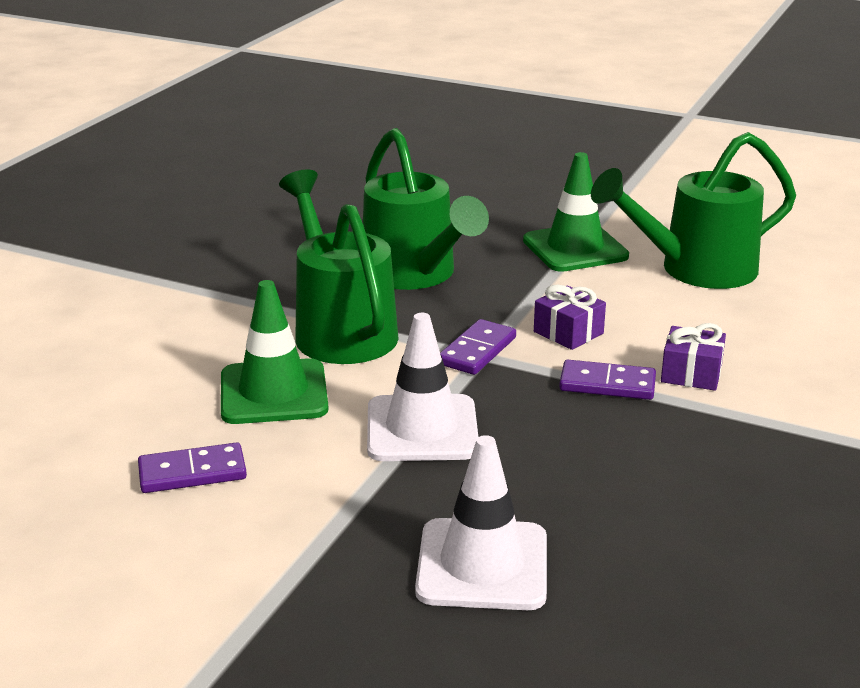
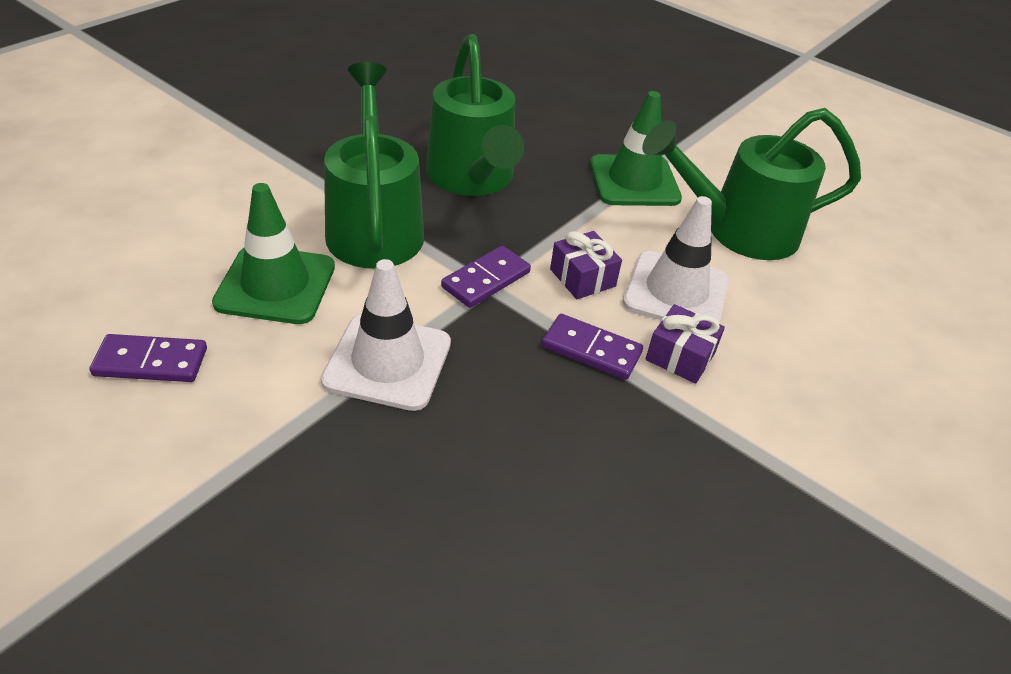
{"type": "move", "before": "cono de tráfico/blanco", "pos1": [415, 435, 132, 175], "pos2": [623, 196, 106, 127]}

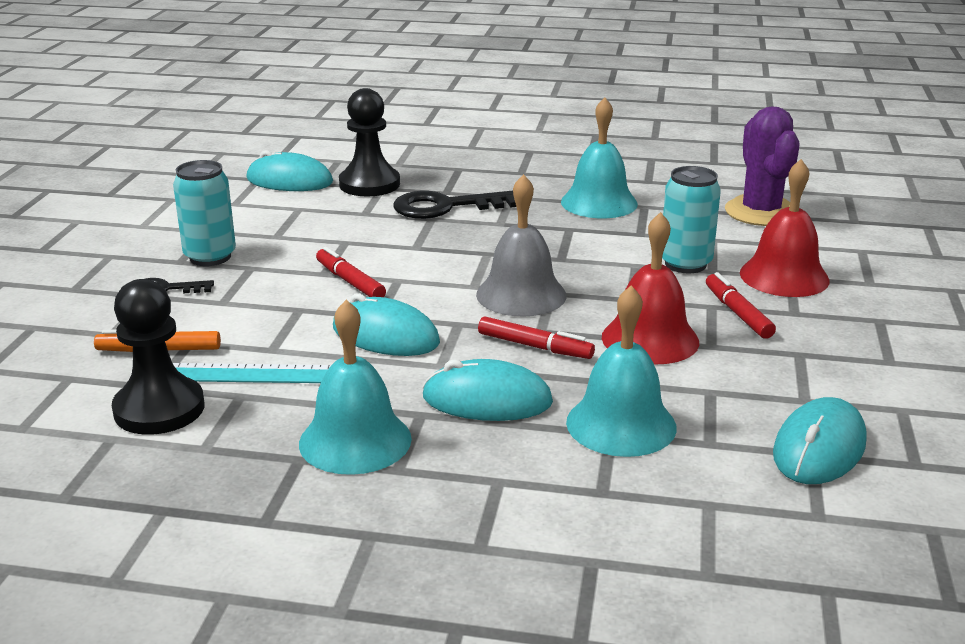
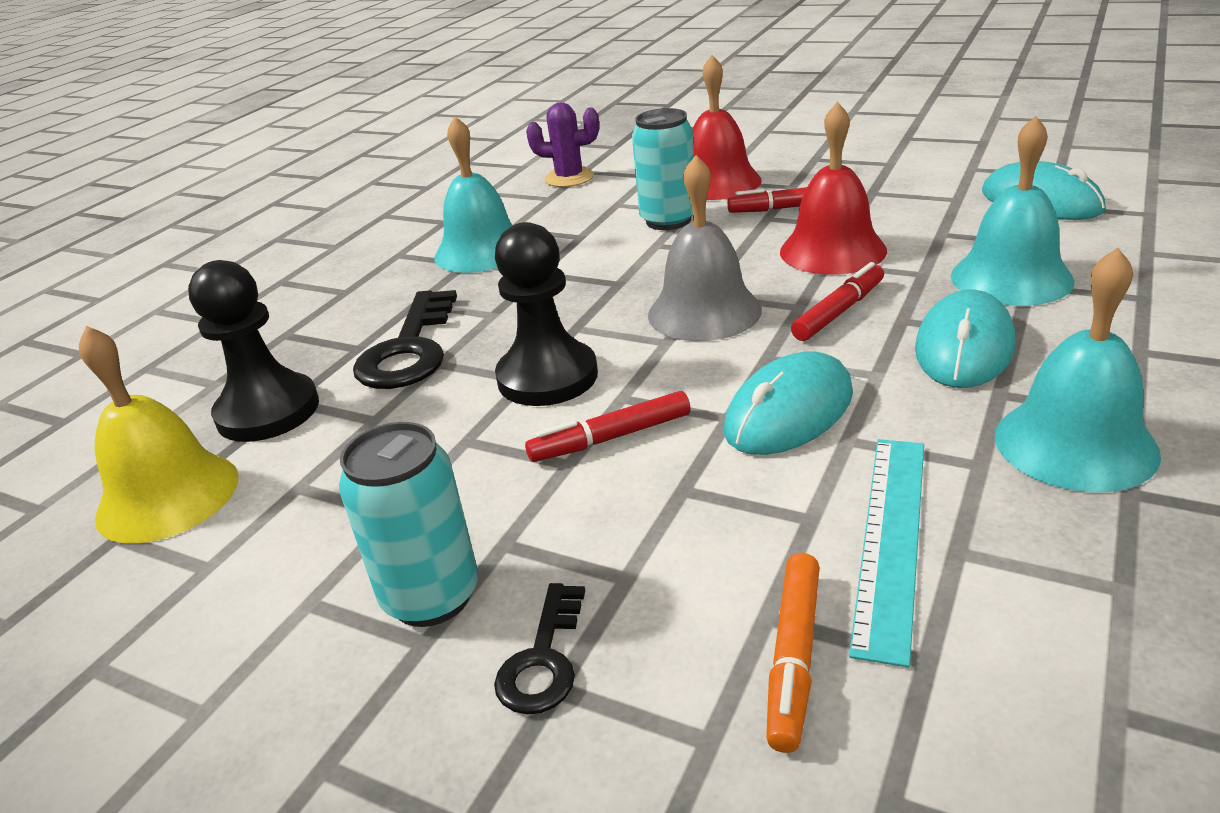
{"type": "move", "before": "peón/negro", "pos1": [112, 279, 93, 156], "pos2": [495, 222, 103, 184]}
{"type": "replace", "before": "ratón/turquesa", "after": "campana/amarillo", "pos1": [246, 150, 87, 41], "pos2": [79, 326, 159, 218]}
{"type": "resize", "before": "cactus/morado", "pos1": [725, 106, 75, 120], "pos2": [526, 103, 73, 84], "scale": 0.65}

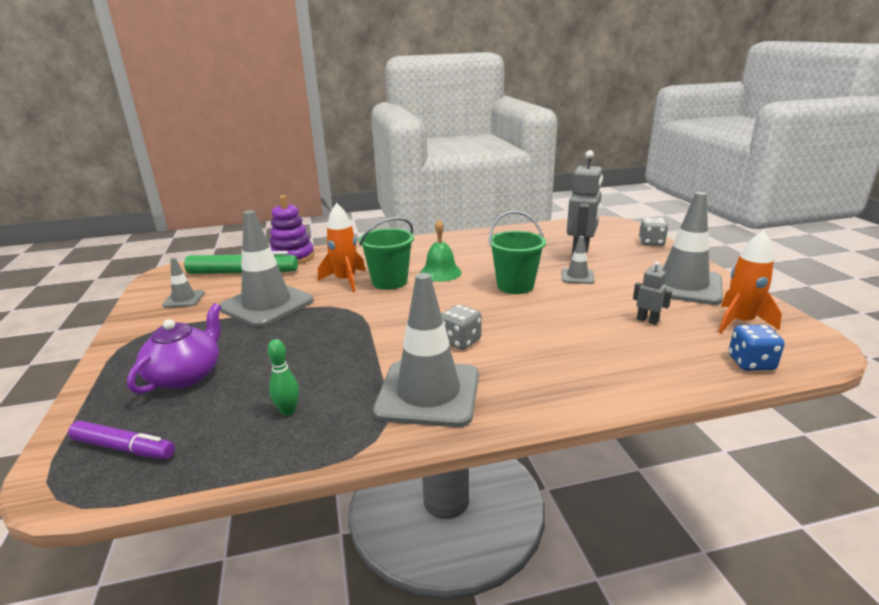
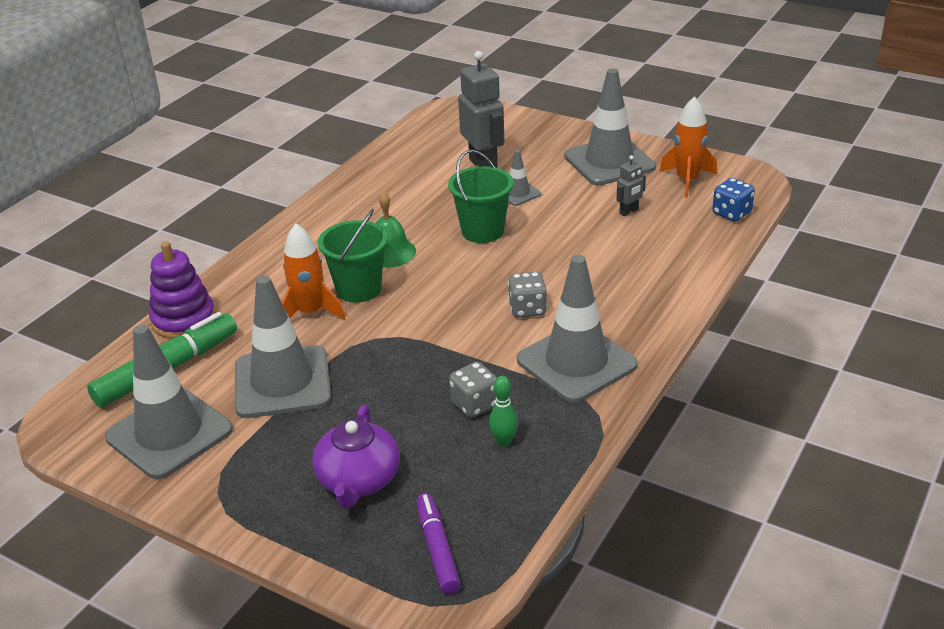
{"type": "rotate", "before": "rotulador/morado", "pos1": [68, 421, 107, 38], "pos2": [416, 493, 45, 101], "turn": -75}
{"type": "rotate", "before": "tetera/morado", "pos1": [127, 303, 94, 91], "pos2": [312, 405, 88, 103], "turn": -150}
{"type": "resize", "before": "cono de tráfico/gris", "pos1": [162, 258, 43, 49], "pos2": [105, 325, 128, 154], "scale": 2.12}
{"type": "rotate", "before": "robot/gris", "pos1": [633, 261, 39, 64], "pos2": [616, 155, 30, 61], "turn": 150}
{"type": "move", "before": "dado/gris", "pos1": [639, 217, 29, 29], "pos2": [449, 362, 48, 56]}

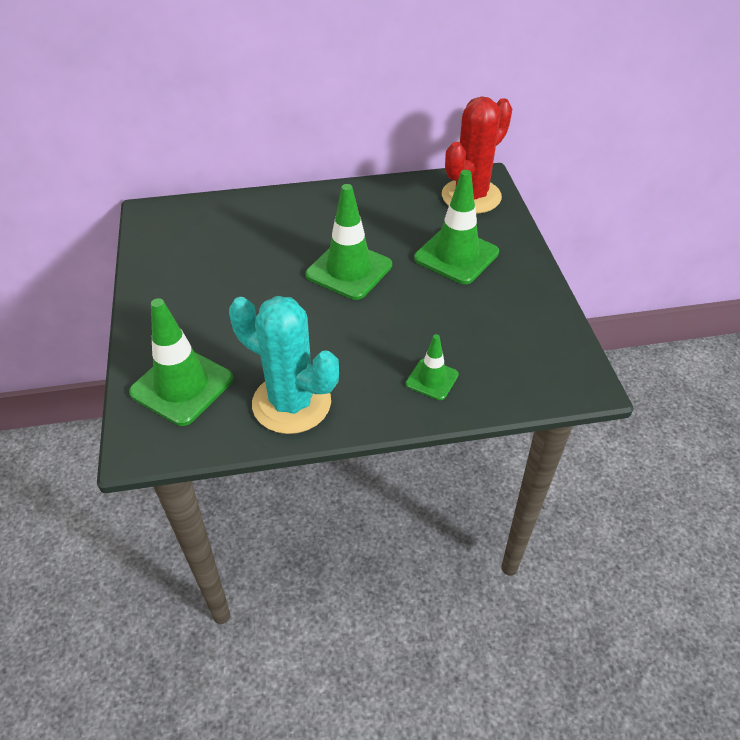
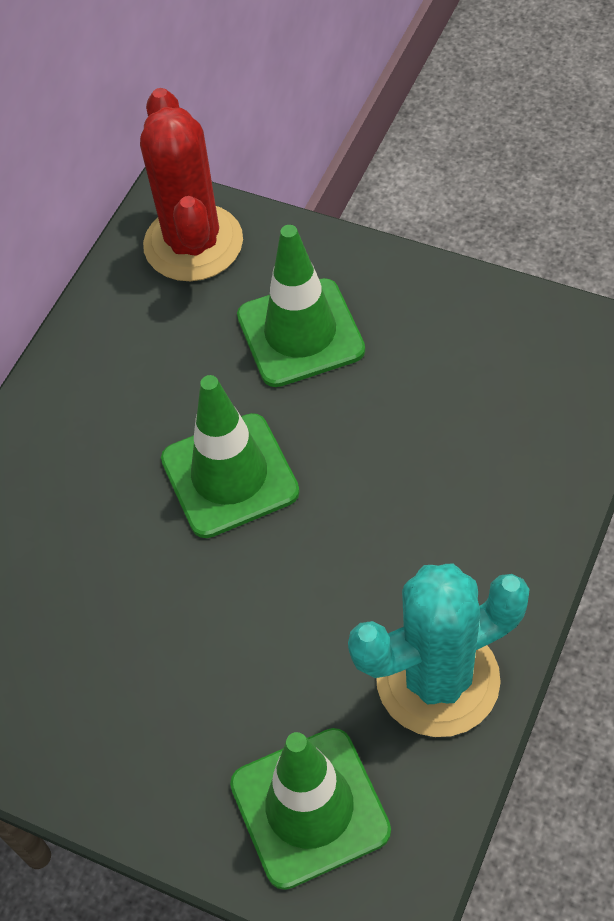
{"type": "delete", "before": "cono de tráfico/verde", "pos1": [406, 334, 53, 66]}

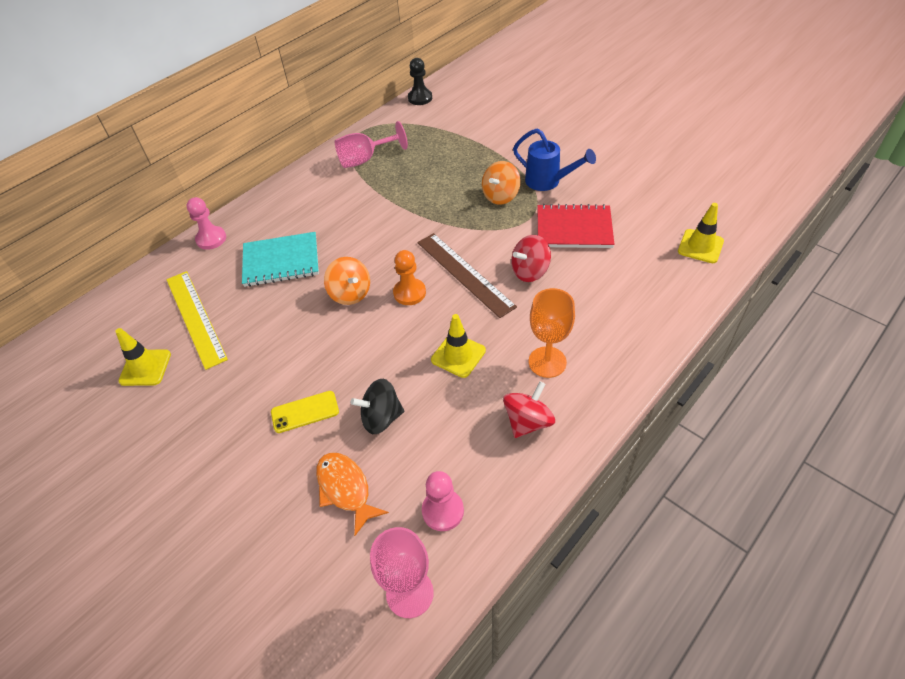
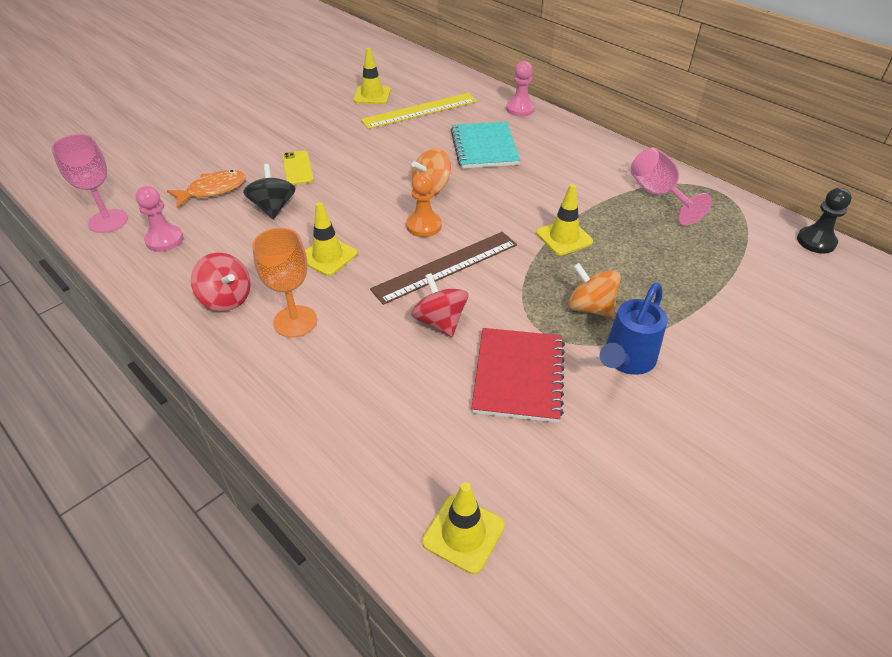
{"type": "insert", "after": "cono de tráfico/amarillo", "pos2": [536, 184, 57, 72]}

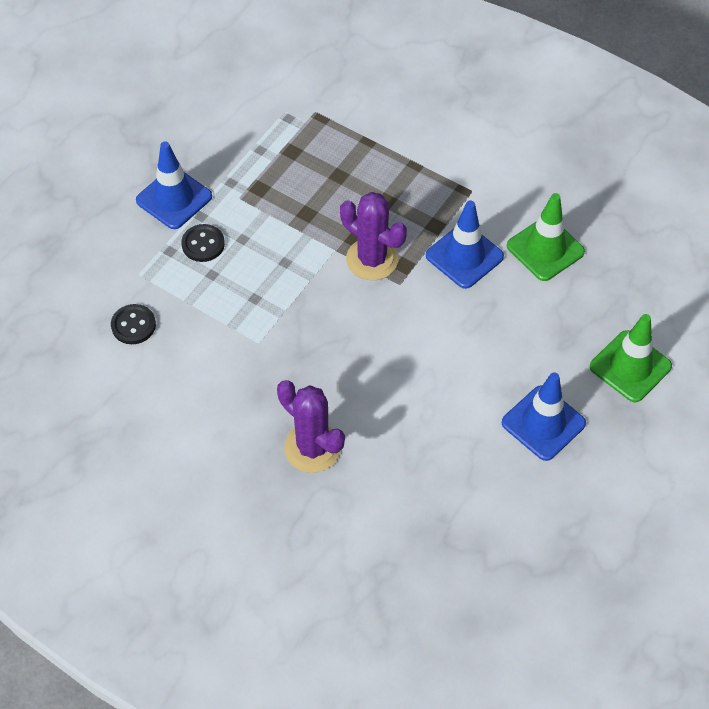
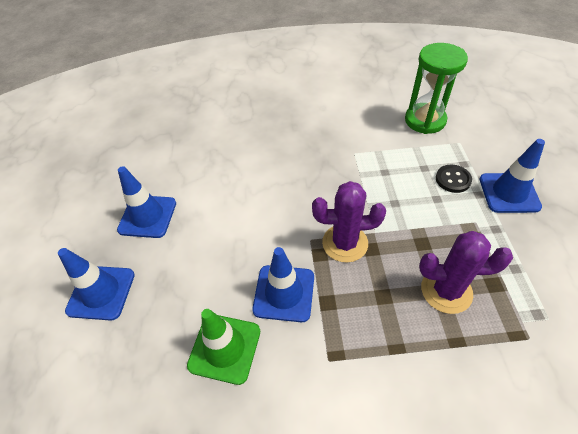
{"type": "replace", "before": "botón/negro", "after": "reloj de arena/verde", "pos1": [111, 304, 45, 40], "pos2": [405, 43, 63, 91]}
{"type": "move", "before": "cactus/morado", "pos1": [277, 380, 68, 93], "pos2": [419, 231, 94, 83]}
{"type": "recolor", "before": "cono de tráfico/verde", "after": "cono de tráfico/azul", "pos1": [590, 314, 82, 88], "pos2": [58, 248, 77, 73]}

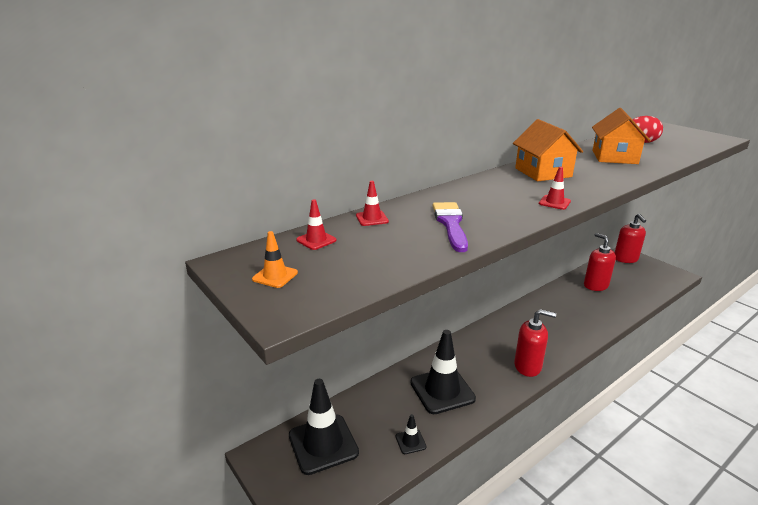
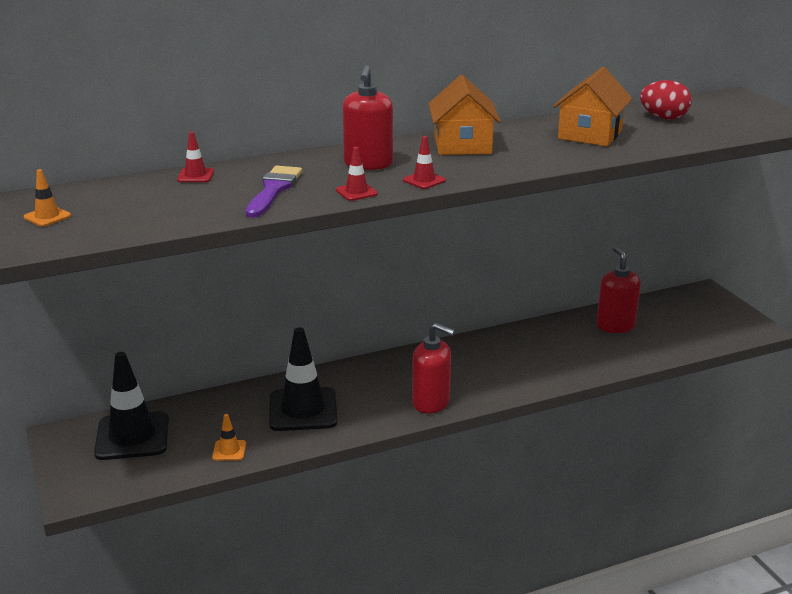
{"type": "move", "before": "cono de tráfico/rojo", "pos1": [296, 200, 40, 50], "pos2": [336, 147, 42, 54]}
{"type": "recolor", "before": "cono de tráfico/negro", "after": "cono de tráfico/naranja", "pos1": [396, 414, 31, 40], "pos2": [212, 414, 34, 47]}
{"type": "move", "before": "dispensador de jabón/rojo", "pos1": [615, 214, 31, 49], "pos2": [343, 65, 50, 105]}

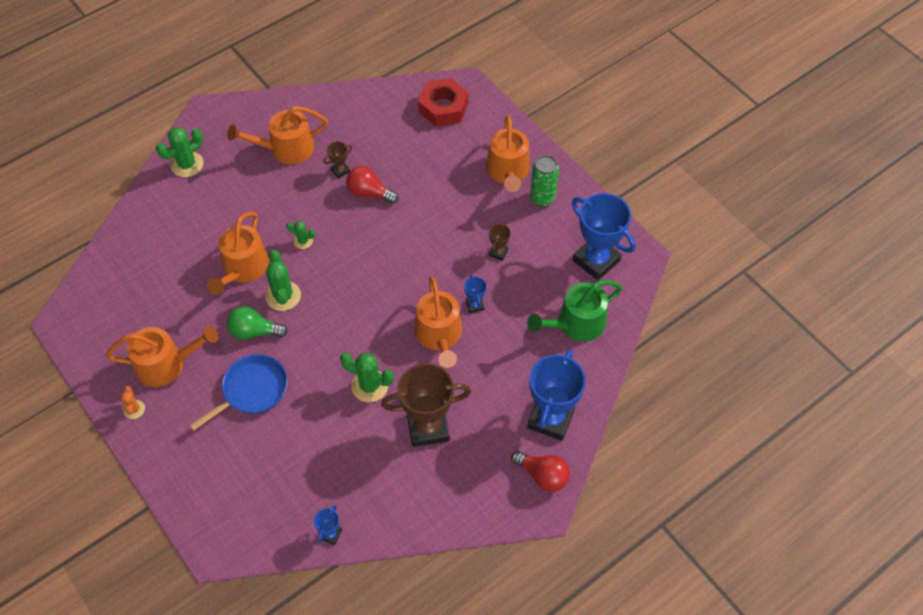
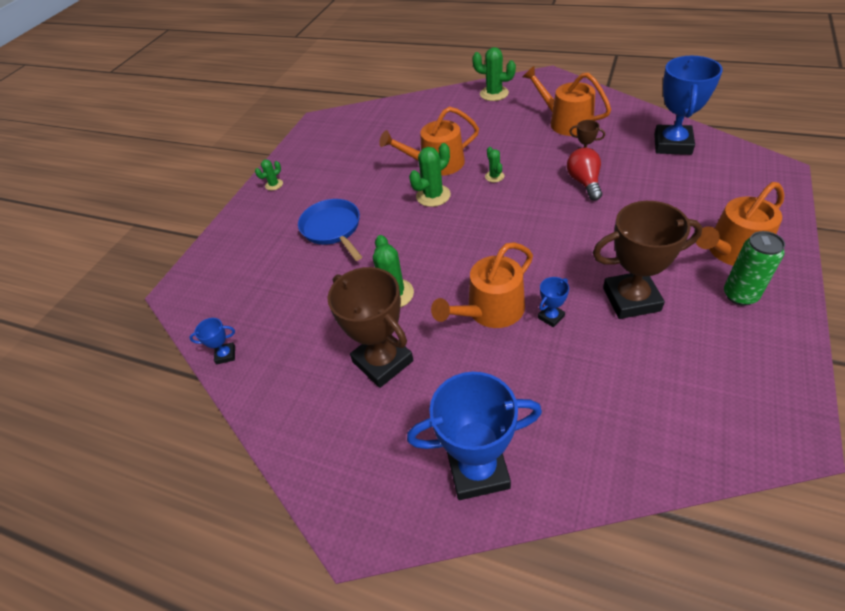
{"type": "delete", "before": "regadera/naranja", "pos1": [106, 326, 112, 61]}
{"type": "recolor", "before": "cactus/naranja", "after": "cactus/verde", "pos1": [120, 386, 25, 33], "pos2": [255, 159, 28, 32]}
{"type": "rotate", "before": "sartén/azul", "pos1": [189, 354, 99, 77], "pos2": [298, 199, 64, 62], "turn": -135}
{"type": "delete", "before": "bombilla/verde", "pos1": [227, 306, 61, 34]}
{"type": "delete", "before": "tuerca/rojo", "pos1": [418, 78, 51, 49]}
{"type": "resize", "before": "trofeo/marrón", "pos1": [489, 223, 22, 38], "pos2": [593, 201, 109, 118], "scale": 2.26}
{"type": "delete", "before": "bombilla/rojo", "pos1": [511, 451, 59, 41]}
{"type": "delete", "before": "regadera/verde", "pos1": [527, 280, 95, 61]}
{"type": "move", "before": "trofeo/azul", "pos1": [572, 193, 64, 87], "pos2": [654, 56, 69, 99]}

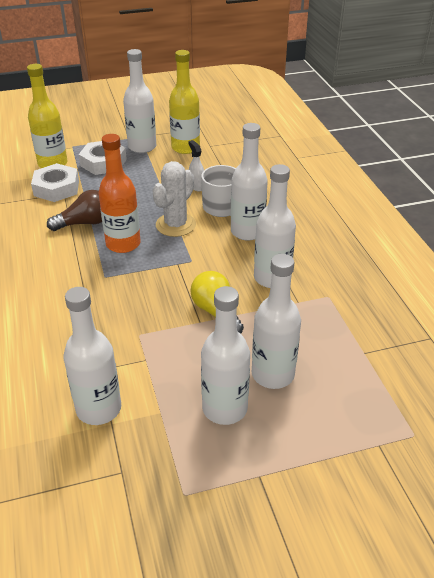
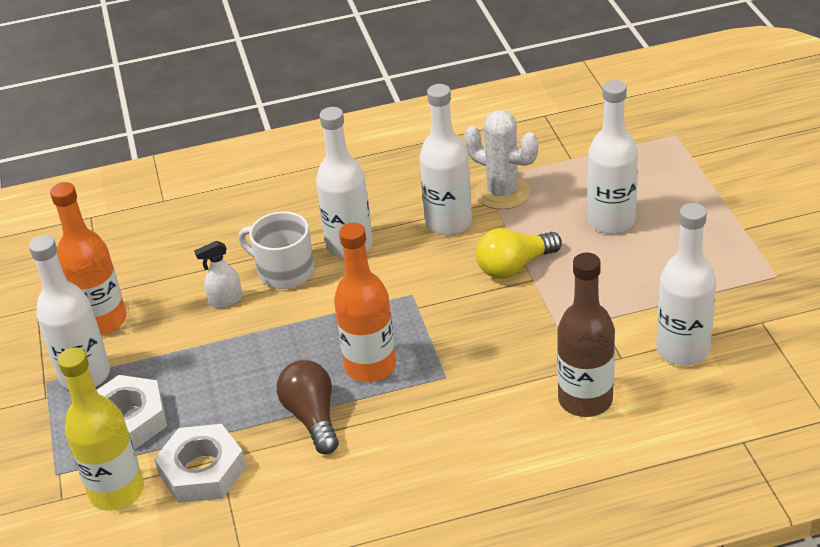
{"type": "move", "before": "cactus/blanco", "pos1": [152, 161, 44, 76], "pos2": [464, 110, 74, 100]}
{"type": "recolor", "before": "botella/amarillo", "after": "botella/naranja", "pos1": [169, 50, 31, 104], "pos2": [50, 182, 76, 153]}
{"type": "delete", "before": "botella/blanco", "pos1": [201, 286, 49, 139]}
{"type": "insert", "after": "botella/marrón", "pos2": [557, 253, 58, 164]}

